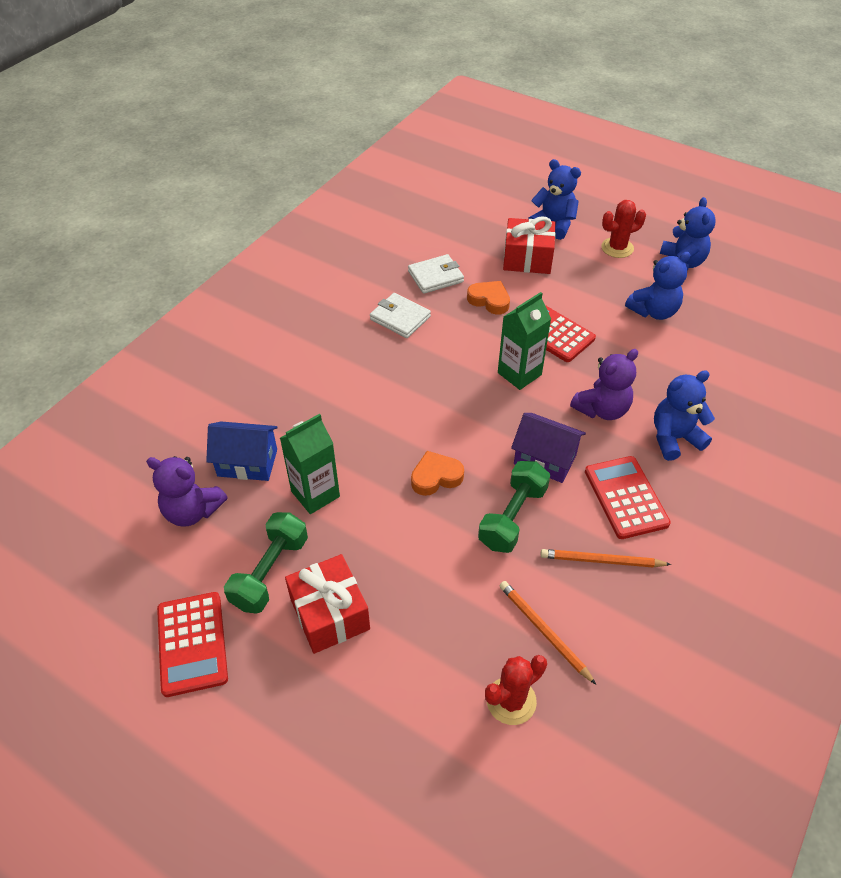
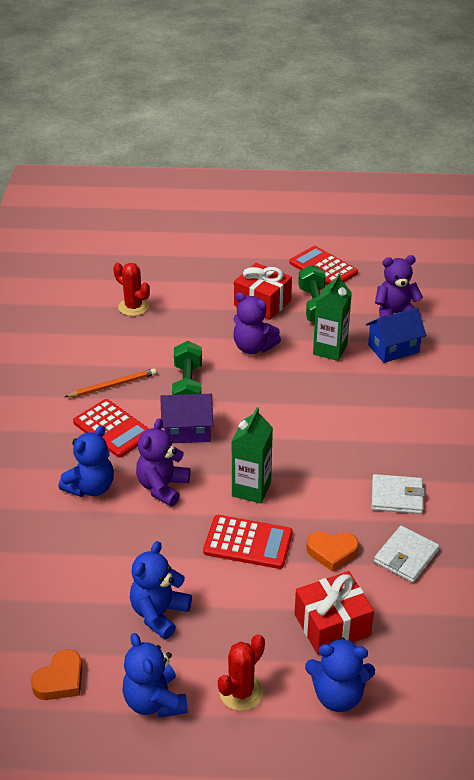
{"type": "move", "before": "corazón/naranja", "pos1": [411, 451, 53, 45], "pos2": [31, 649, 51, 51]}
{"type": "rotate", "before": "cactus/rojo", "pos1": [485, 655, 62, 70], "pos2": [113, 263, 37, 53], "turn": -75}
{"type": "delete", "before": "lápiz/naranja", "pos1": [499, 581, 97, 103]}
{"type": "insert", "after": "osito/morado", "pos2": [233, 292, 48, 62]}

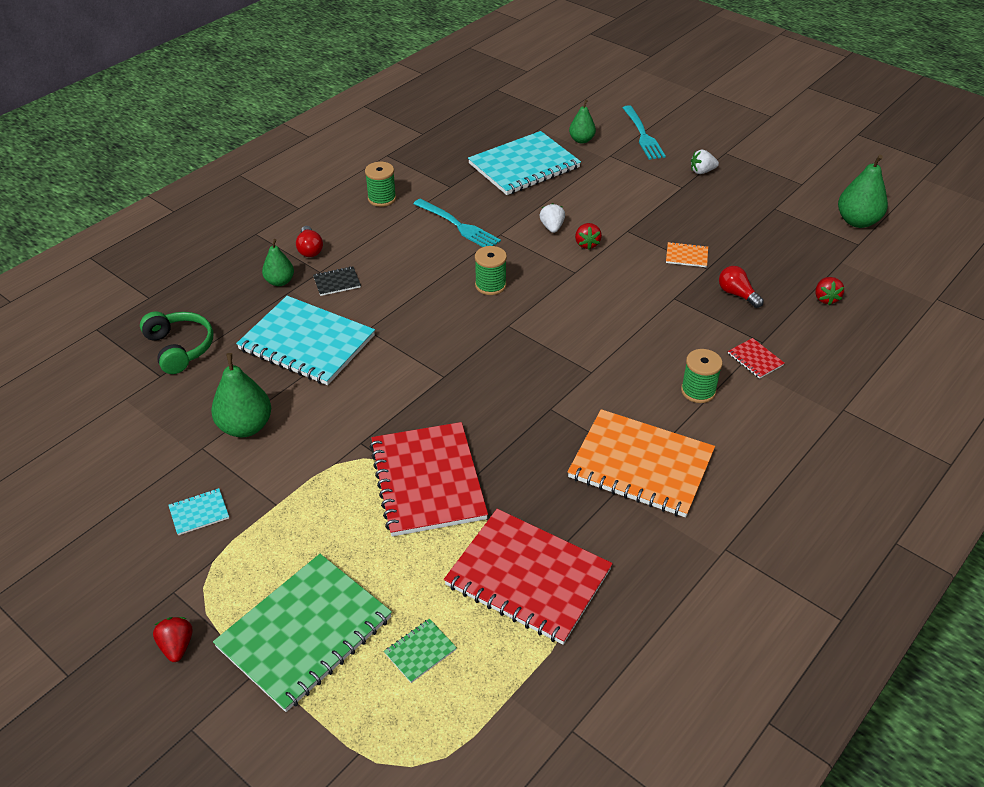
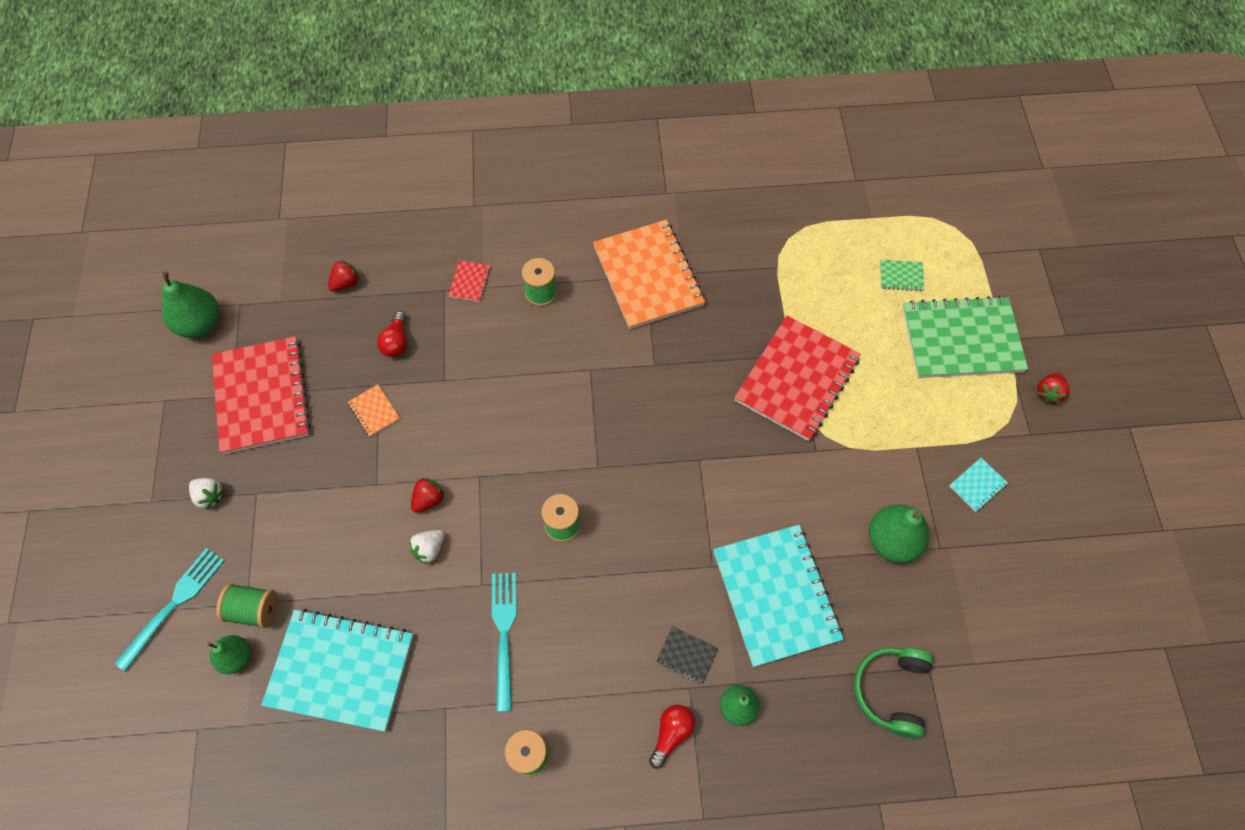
{"type": "rotate", "before": "cuaderno/turquesa", "pos1": [168, 488, 61, 48], "pos2": [949, 458, 59, 54], "turn": -60}
{"type": "move", "before": "cuaderno/rojo", "pos1": [444, 509, 169, 136], "pos2": [212, 336, 99, 118]}
{"type": "insert", "after": "carrete/verde", "pos2": [216, 584, 62, 44]}

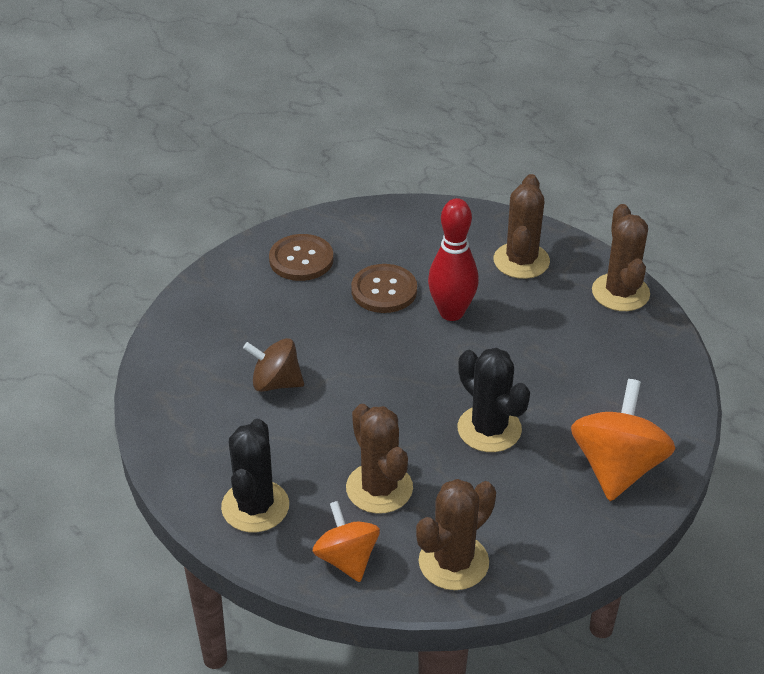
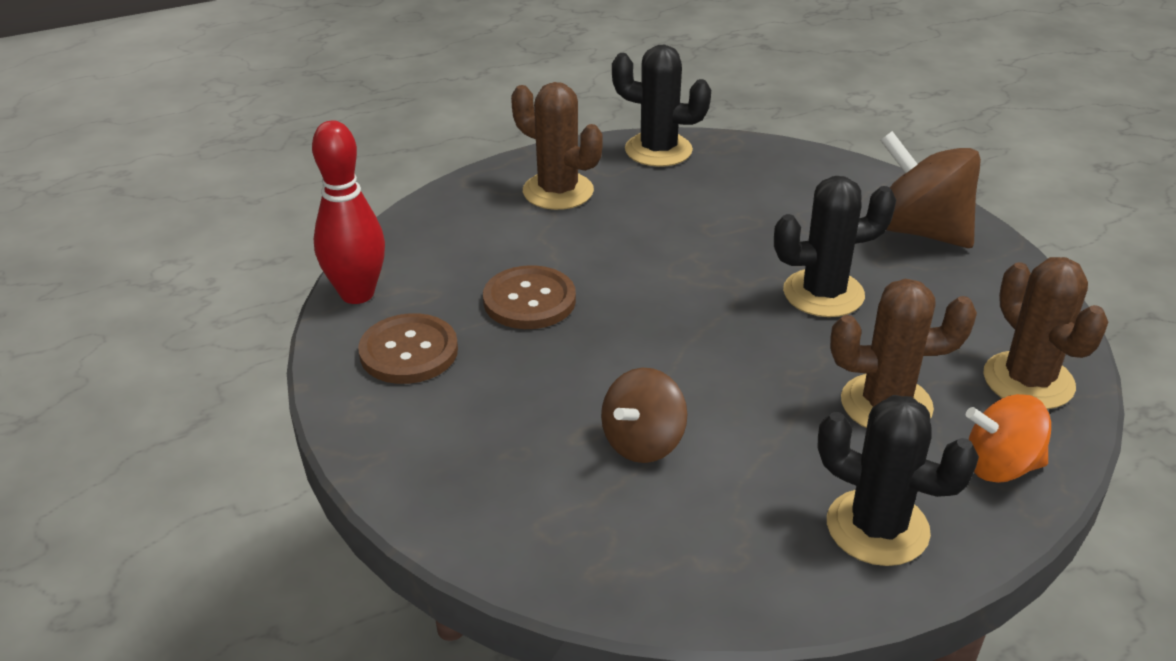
{"type": "move", "before": "bolo/rojo", "pos1": [428, 198, 51, 123], "pos2": [312, 120, 73, 184]}
{"type": "recolor", "before": "peonza/naranja", "after": "peonza/marrón", "pos1": [571, 379, 105, 122], "pos2": [880, 131, 101, 117]}
{"type": "recolor", "before": "cactus/marrón", "after": "cactus/negro", "pos1": [592, 204, 58, 107], "pos2": [612, 45, 99, 122]}

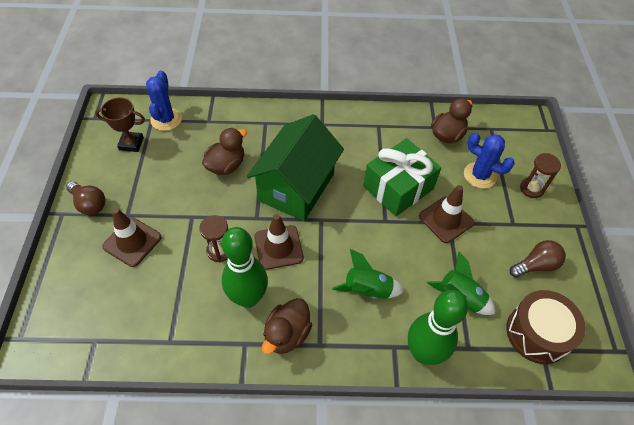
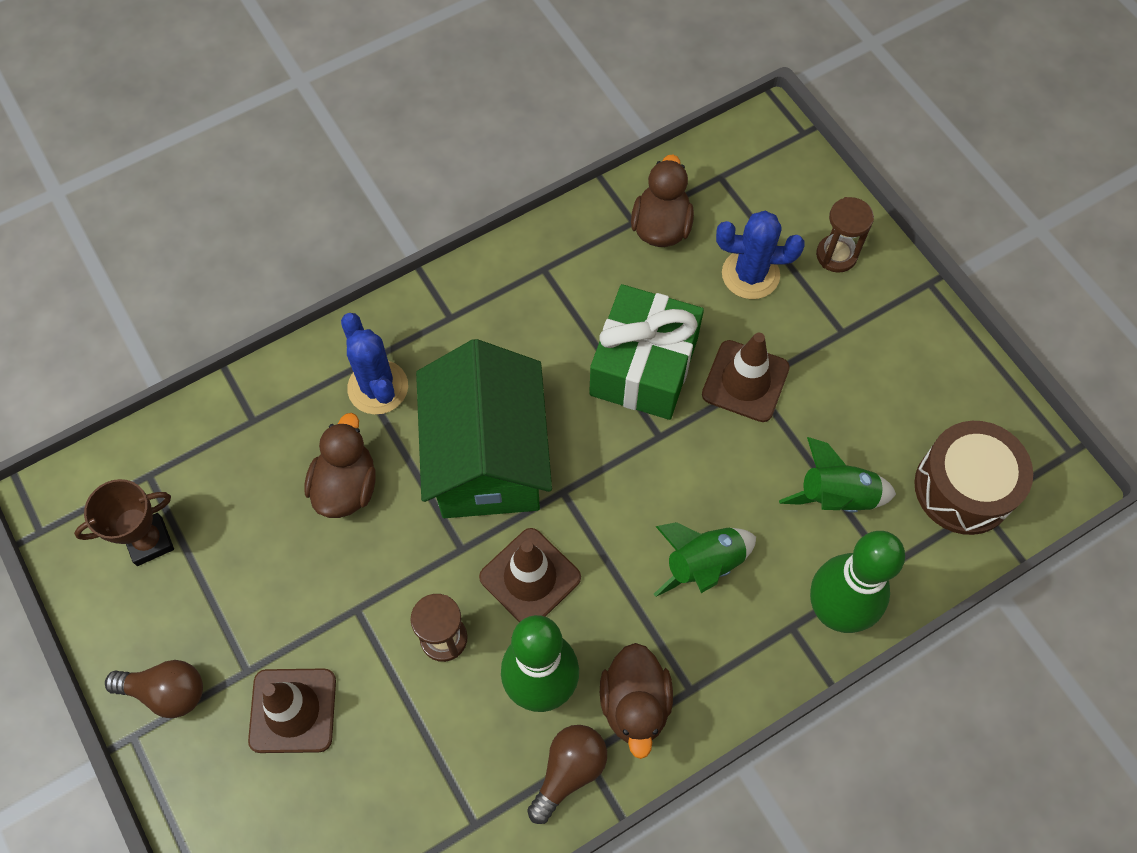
{"type": "move", "before": "cactus/azul", "pos1": [146, 70, 36, 61], "pos2": [341, 313, 67, 101]}
{"type": "move", "before": "bombilla/marrón", "pos1": [510, 240, 56, 38], "pos2": [527, 725, 80, 99]}

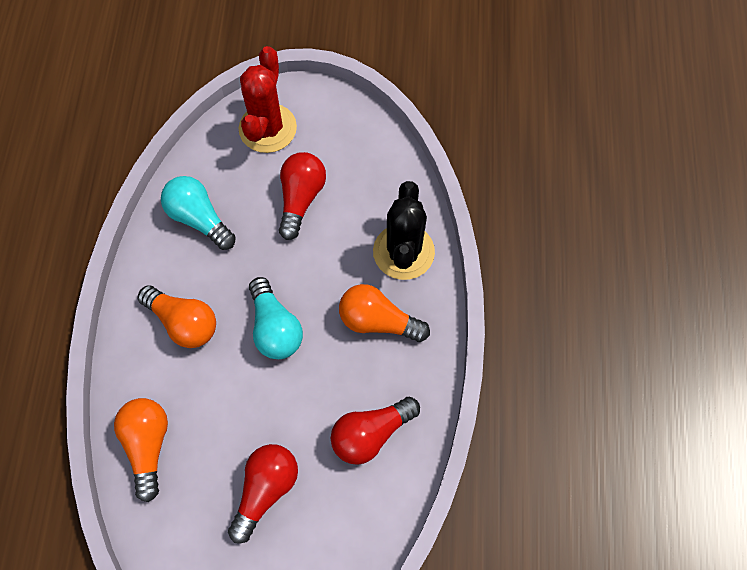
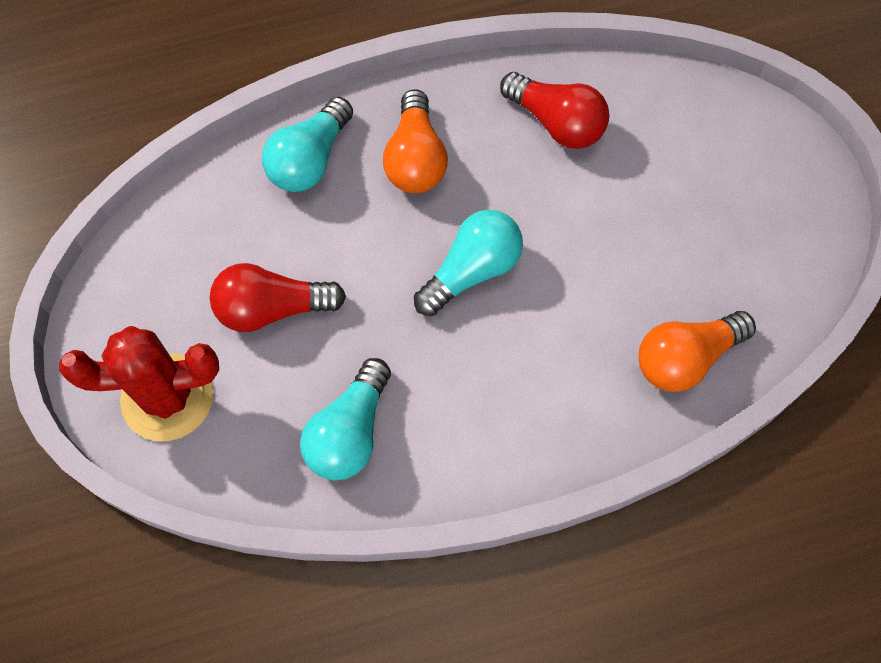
{"type": "delete", "before": "bombilla/naranja", "pos1": [138, 285, 78, 63]}
{"type": "delete", "before": "bombilla/rojo", "pos1": [228, 444, 70, 100]}
{"type": "replace", "before": "cactus/negro", "after": "bombilla/turquesa", "pos1": [373, 181, 62, 99], "pos2": [262, 97, 91, 95]}

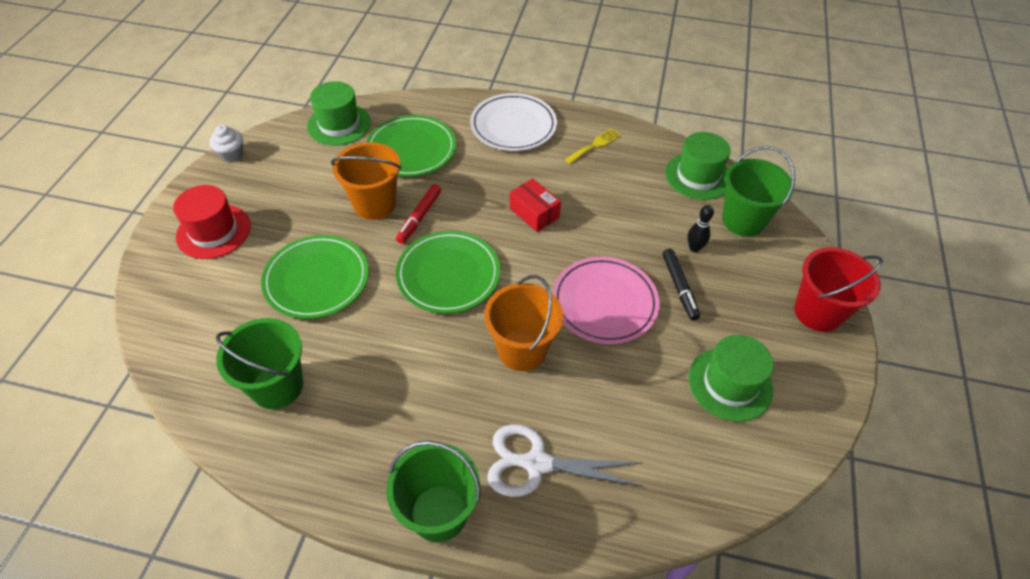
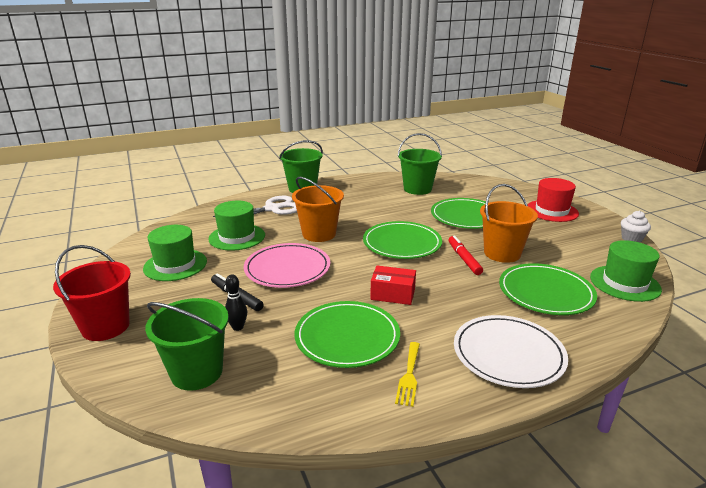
{"type": "move", "before": "sombrero/verde", "pos1": [665, 132, 66, 68], "pos2": [208, 201, 57, 50]}
{"type": "insert", "after": "plato/verde", "pos2": [295, 301, 105, 67]}

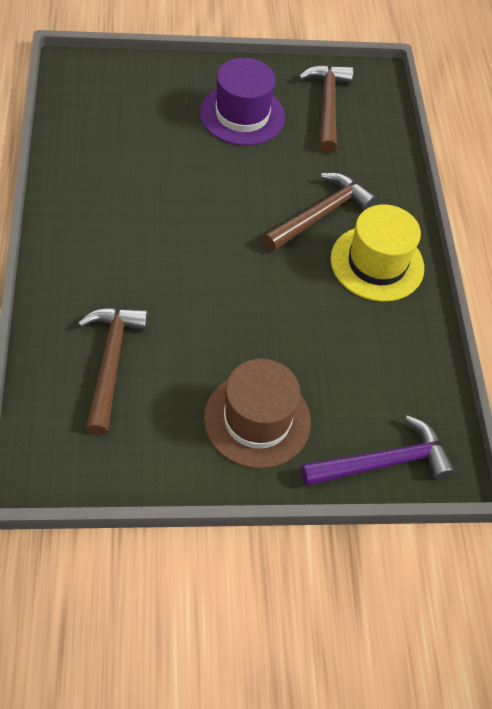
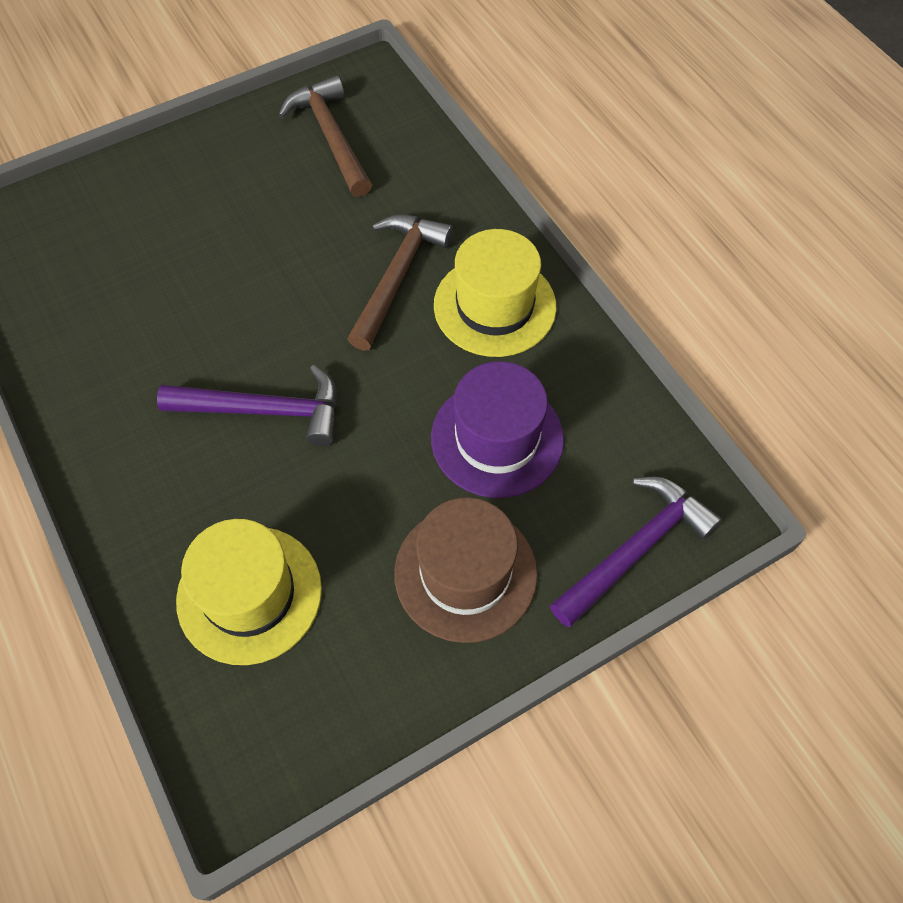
{"type": "replace", "before": "martillo/marrón", "after": "sombrero/amarillo", "pos1": [78, 308, 70, 127], "pos2": [176, 519, 146, 146]}
{"type": "move", "before": "sombrero/morado", "pos1": [200, 58, 85, 88], "pos2": [431, 361, 133, 137]}
{"type": "insert", "after": "martillo/morado", "pos2": [157, 365, 180, 81]}

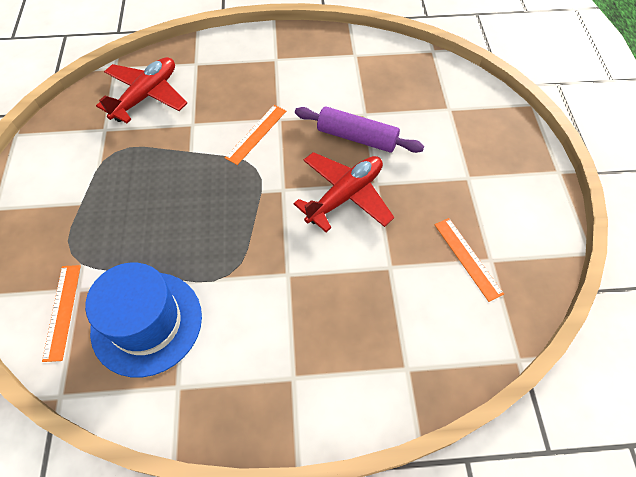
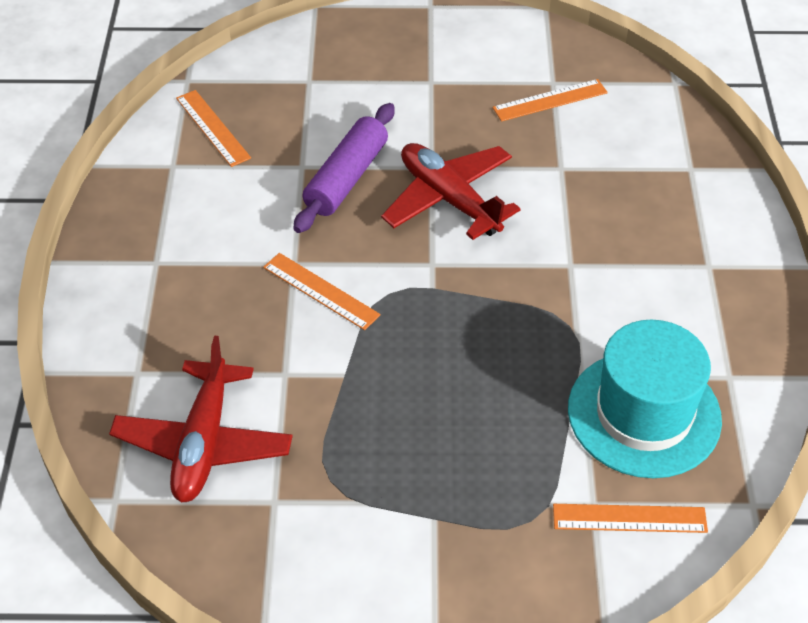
{"type": "recolor", "before": "sombrero/azul", "after": "sombrero/turquesa", "pos1": [85, 263, 117, 115], "pos2": [568, 320, 154, 158]}
{"type": "rotate", "before": "avión/rojo", "pos1": [96, 57, 91, 66], "pos2": [109, 335, 184, 168], "turn": -120}
{"type": "insert", "after": "regla/naranja", "pos2": [176, 90, 75, 77]}

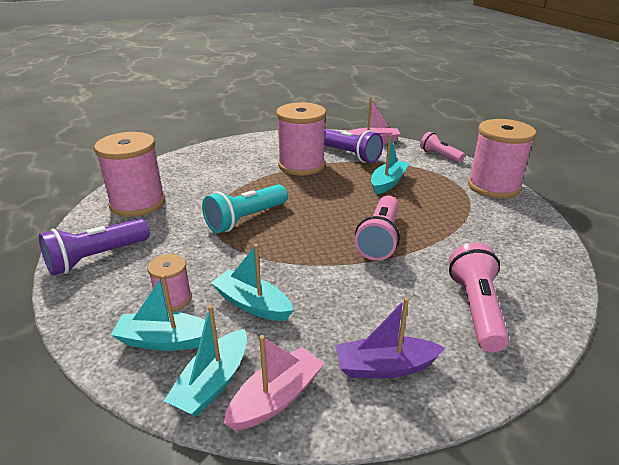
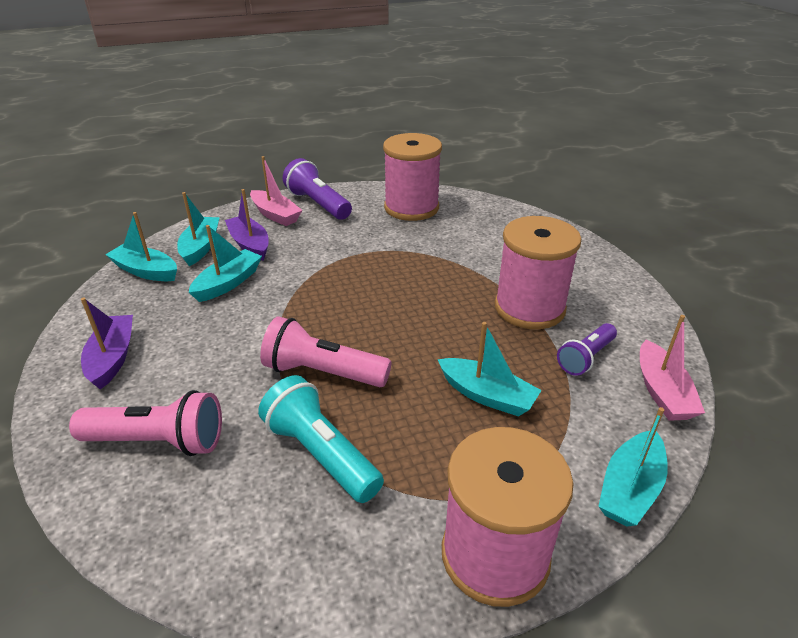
{"type": "replace", "before": "carrete/rosa", "after": "barco/morado", "pos1": [147, 254, 45, 57], "pos2": [225, 189, 44, 72]}
{"type": "move", "before": "lámpara de mano/turquesa", "pos1": [202, 184, 86, 49], "pos2": [258, 375, 126, 128]}
{"type": "move", "before": "barco/rosa", "pos1": [224, 335, 100, 95], "pos2": [250, 156, 52, 70]}
{"type": "resize", "before": "lámpara de mano/morado", "pos1": [324, 129, 59, 34], "pos2": [557, 323, 60, 53], "scale": 0.65}
{"type": "replace", "before": "lámpara de mano/rosa", "after": "barco/turquesa", "pos1": [420, 132, 45, 31], "pos2": [598, 407, 70, 120]}

